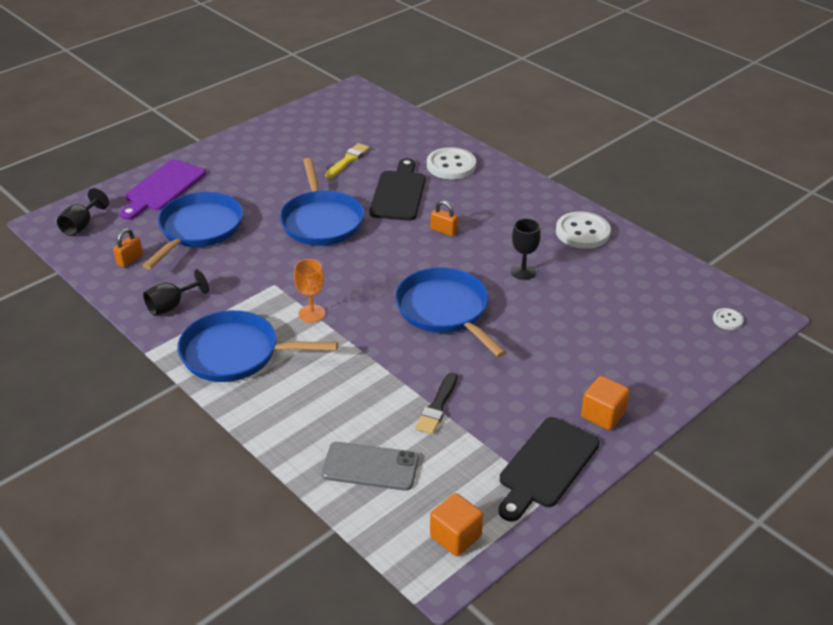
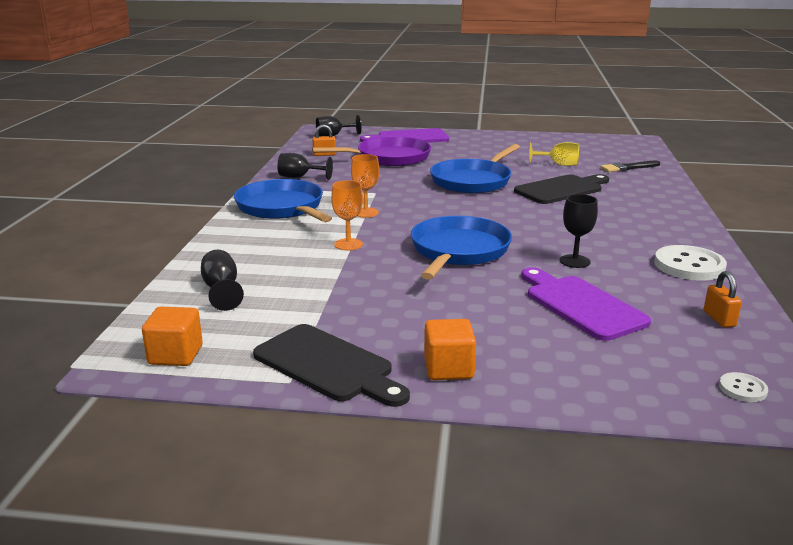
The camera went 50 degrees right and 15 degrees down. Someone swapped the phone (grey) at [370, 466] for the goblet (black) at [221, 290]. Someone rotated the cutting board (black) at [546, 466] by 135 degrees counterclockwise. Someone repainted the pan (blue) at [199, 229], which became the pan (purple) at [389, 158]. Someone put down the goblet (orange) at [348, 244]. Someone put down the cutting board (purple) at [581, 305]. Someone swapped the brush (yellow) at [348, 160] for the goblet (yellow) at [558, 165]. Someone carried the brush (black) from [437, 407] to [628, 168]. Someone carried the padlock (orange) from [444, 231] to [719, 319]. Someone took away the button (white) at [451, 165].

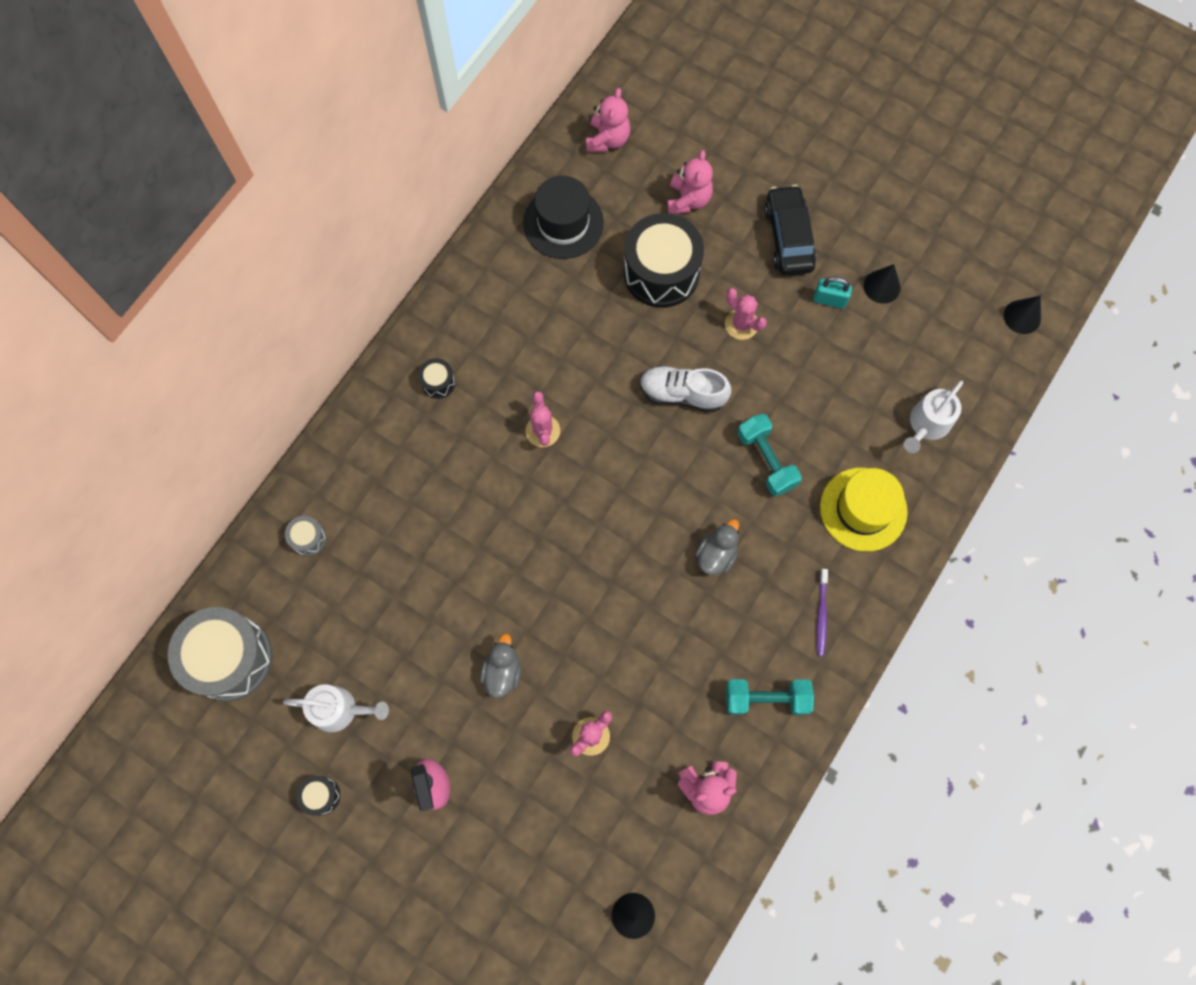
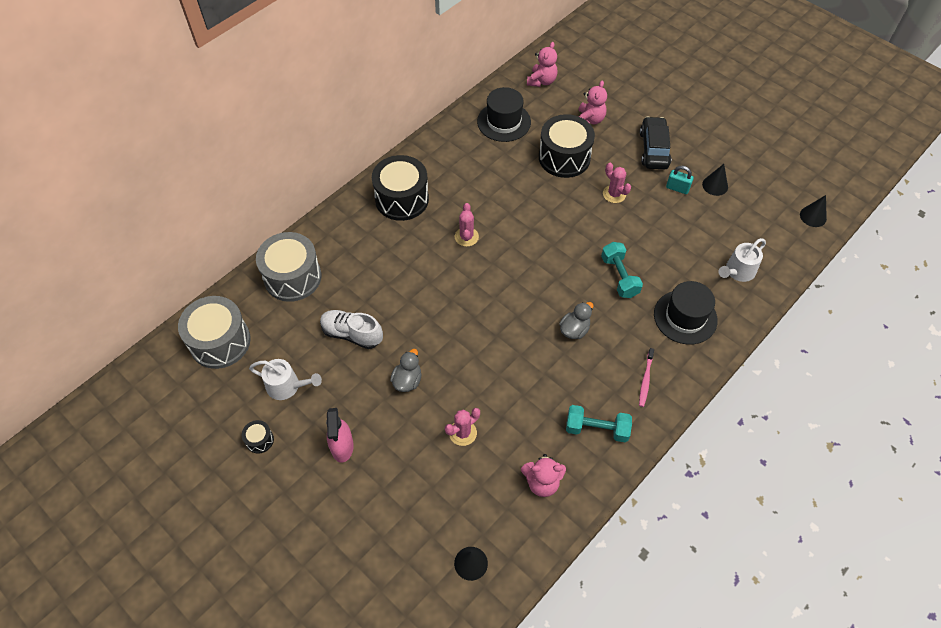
The camera went 10 degrees right and 15 degrees down. Someone scaled the drum (grey) at [308, 538] by 2.31. Someone carried the shoe (white) from [682, 394] to [352, 334]. Someone scaled the drum (black) at [438, 382] by 2.31. Someone repainted the toothbrush (purple) at [821, 615], which became the toothbrush (pink) at [645, 380]. Someone repainted the hat (yellow) at [863, 509], which became the hat (black) at [685, 317].

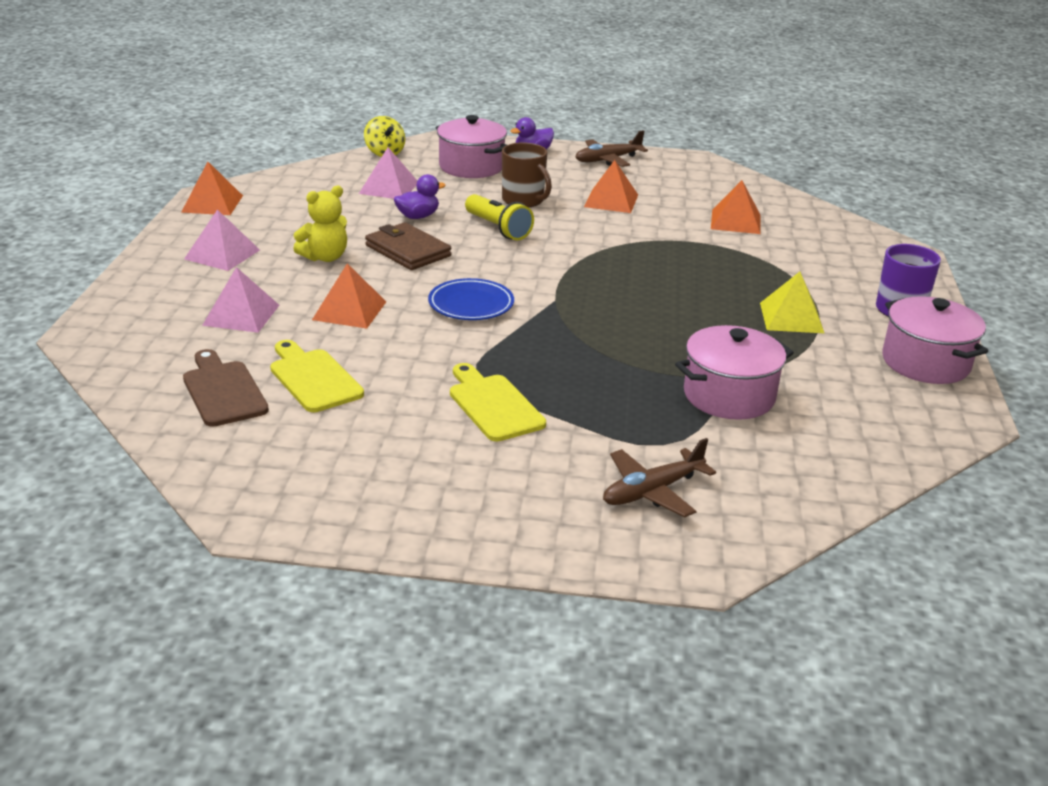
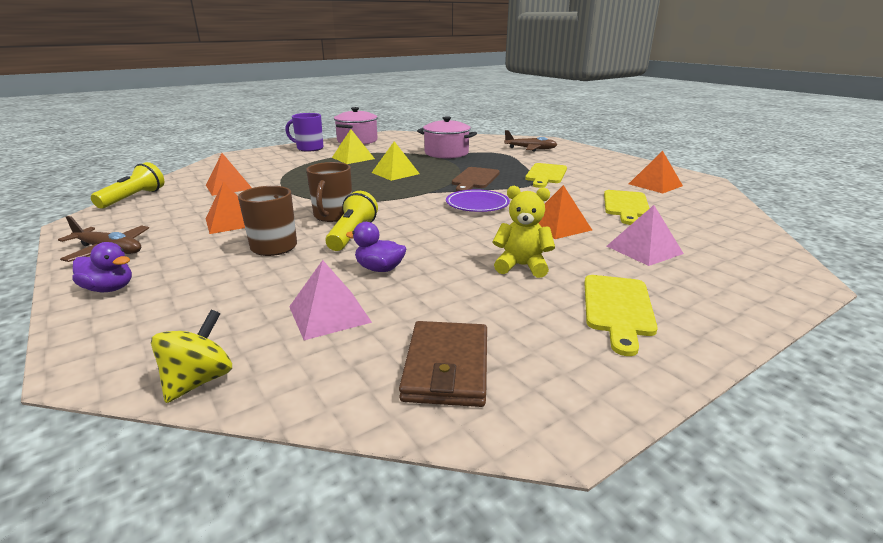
The camera went 130 degrees left and 5 degrees down. Someone put down the flashlight (yellow) at [133, 198]. Someone put down the mug (brown) at [333, 216]. Someone put down the pyramid (yellow) at [395, 173]. Someone carried the wallet (brown) from [408, 251] to [446, 367]. Someone repainted the plate (blue) at [471, 304], which became the plate (purple) at [477, 205]. Someone carried the cutting board (brown) from [223, 391] to [475, 179]. Someone swapped the pyramid (pink) at [222, 254] for the cutting board (yellow) at [618, 308]. Someone carried the pyramid (orange) from [212, 203] to [655, 185]. Someone took away the pot (pink) at [471, 167].

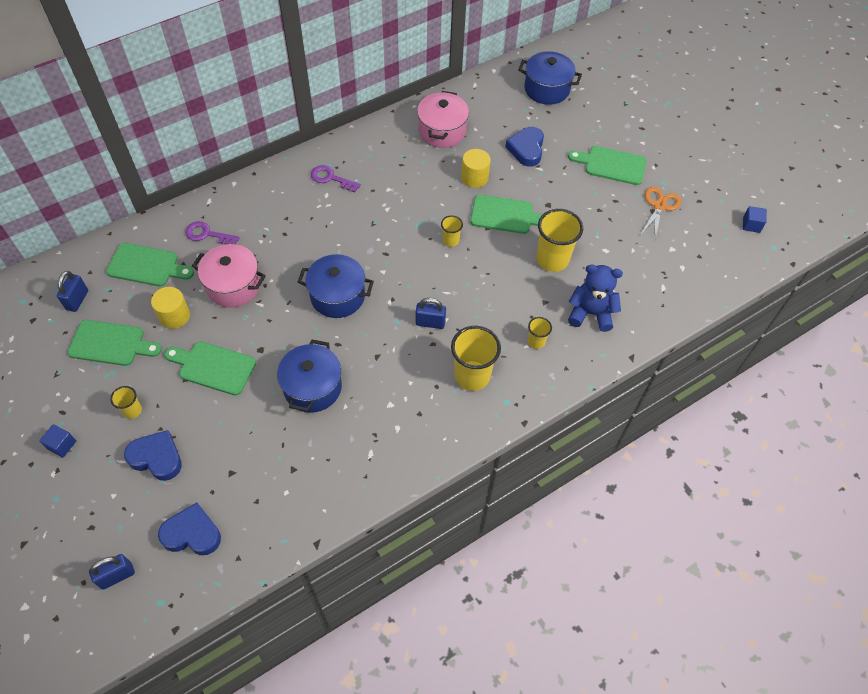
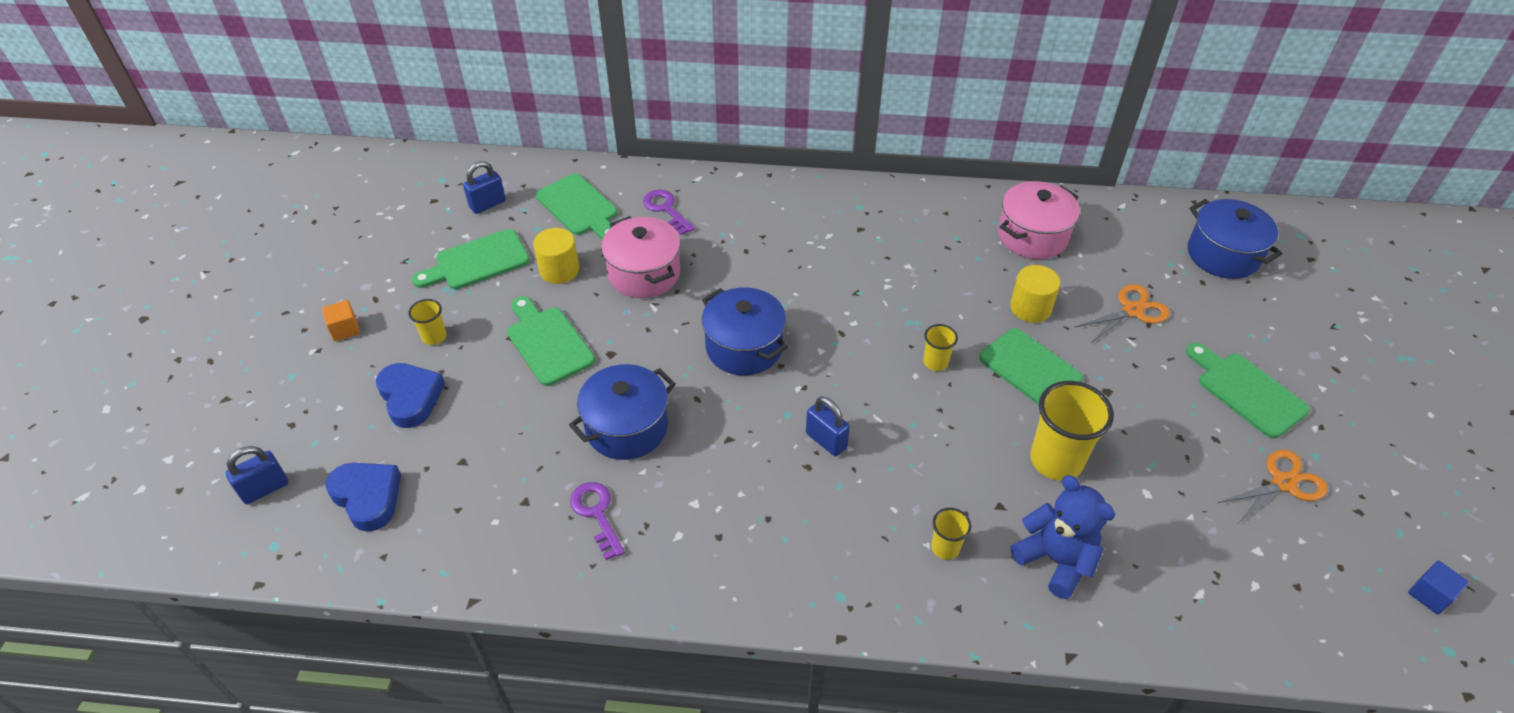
The camera went 40 degrees right and 10 degrees down. Someone rotated the padlock (blue) at [117, 576] by 45 degrees counterclockwise. Someone repainted the cube (blue) at [62, 445], which became the cube (orange) at [345, 329]. Someone rotated the cutting board (green) at [111, 344] by 105 degrees clockwise. Someone carried the key (purple) from [331, 178] to [596, 514]. Someone swapped the heart (blue) at [526, 149] for the scissors (orange) at [1132, 310]. Someone took away the cup (yellow) at [472, 376].

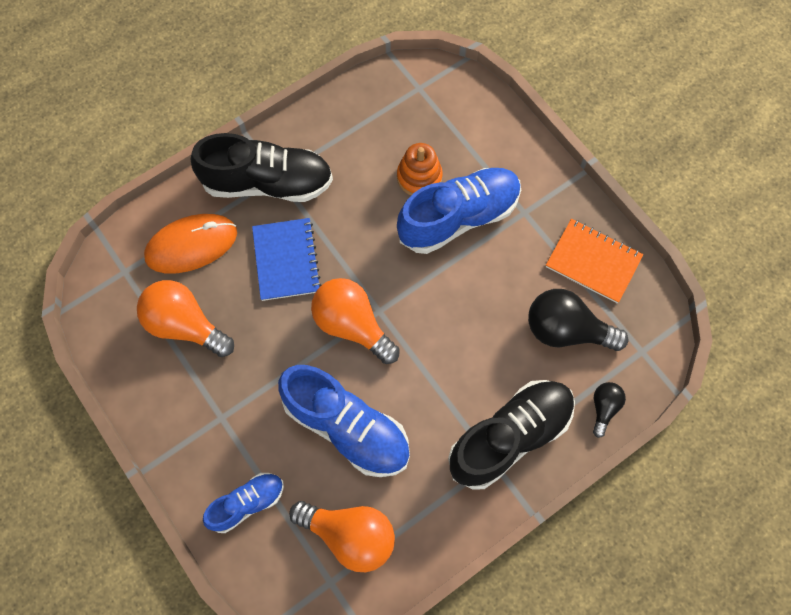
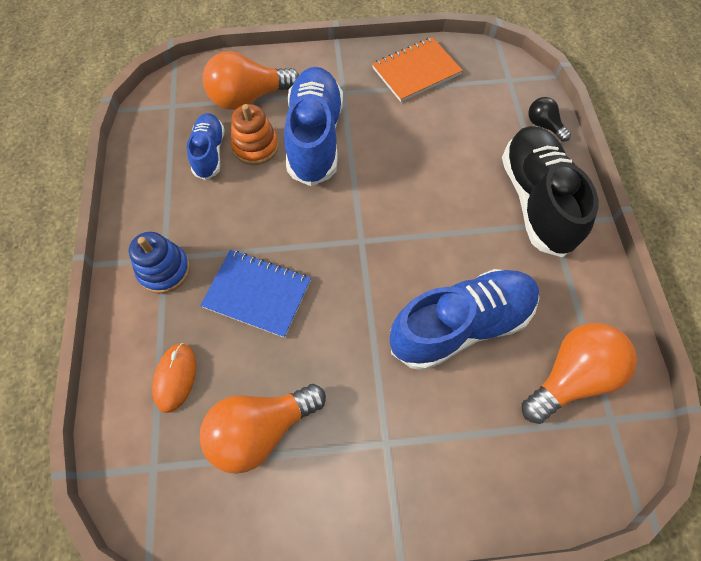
The camera went 60 degrees left and 5 degrees down. Someone swapped the shoe (black) at [268, 183] for the stacking toy (blue) at [164, 270]. Someone scaled the mouse (orange) at [191, 245] by 0.60. Someone carried the shoe (blue) from [247, 503] to [209, 152]. Someone carried the light bulb (orange) from [352, 325] to [248, 97]. Someone took away the light bulb (black) at [566, 330].

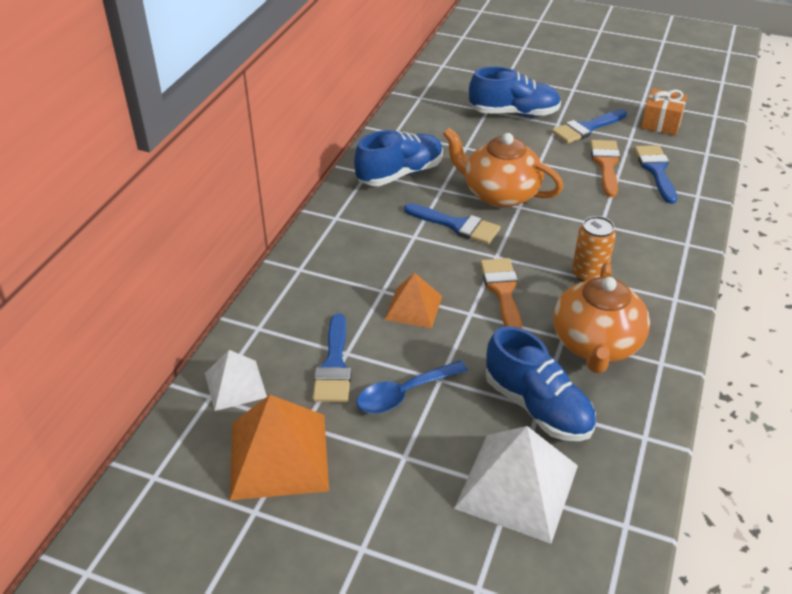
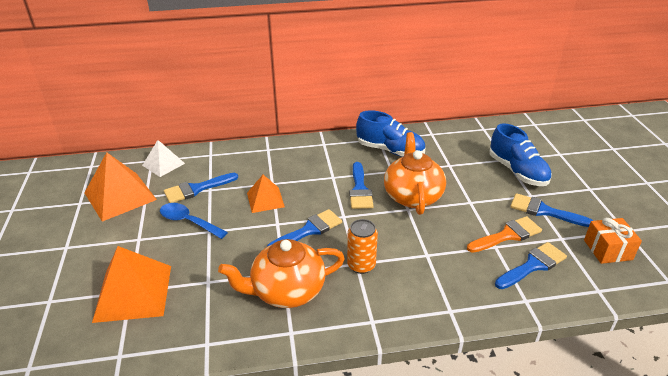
The camera went 60 degrees right and 5 degrees down. Someone repainted the pyramid (white) at [517, 486], which became the pyramid (orange) at [133, 293]. Someone repainted the brush (orange) at [502, 291], which became the brush (blue) at [309, 230]. Someone took away the shoe (blue) at [537, 406].

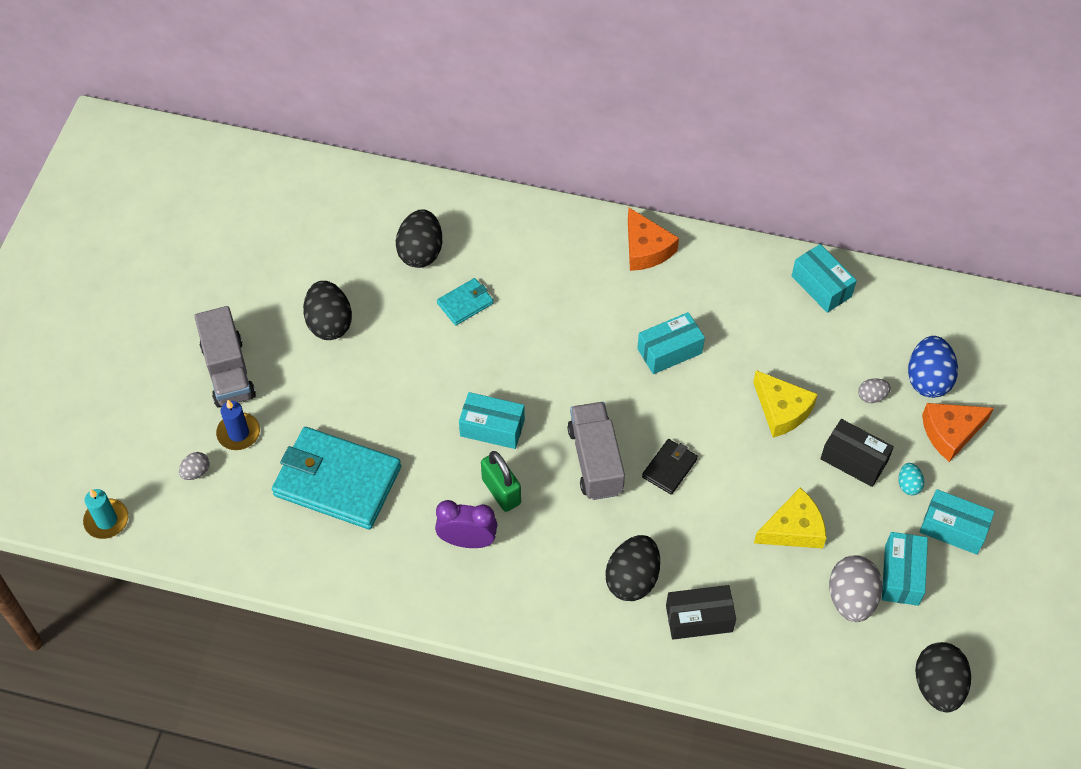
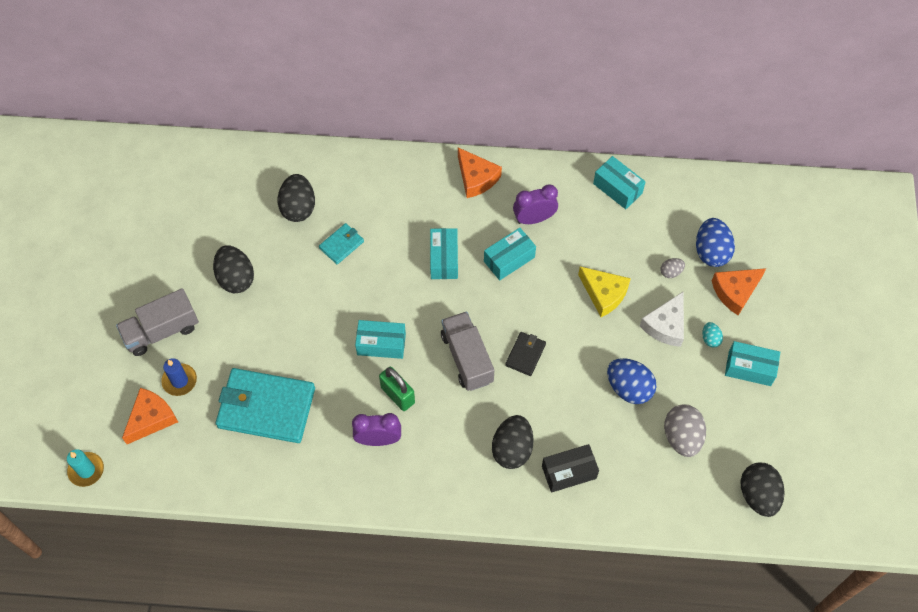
The camera went 10 degrees left and 5 degrees up. Someone rotated the truck (grey) at [228, 371] by 90 degrees clockwise. Someone swapped the egg (grey) at [196, 472] for the cheese (orange) at [151, 418]. Someone carried the box (turquoise) from [901, 575] to [444, 259]. Someone put down the clock (purple) at [534, 218]. Someone swapped the cheese (yellow) at [793, 528] for the egg (blue) at [629, 388]. Someone swapped the box (black) at [854, 460] for the cheese (white) at [665, 325].

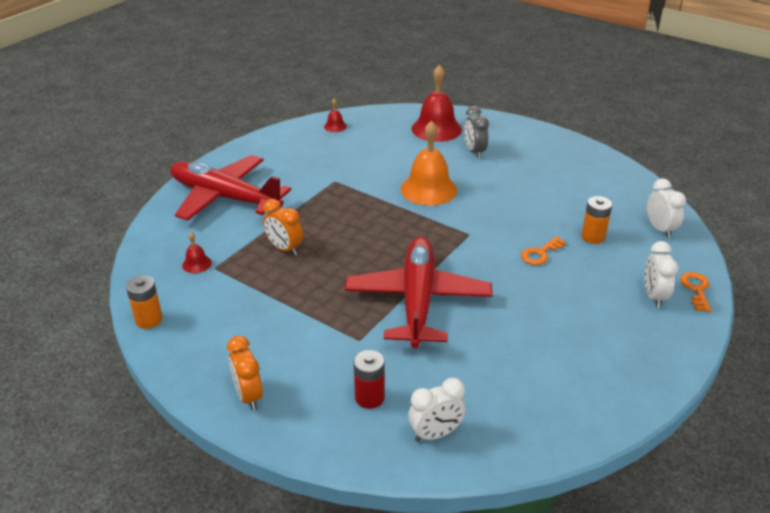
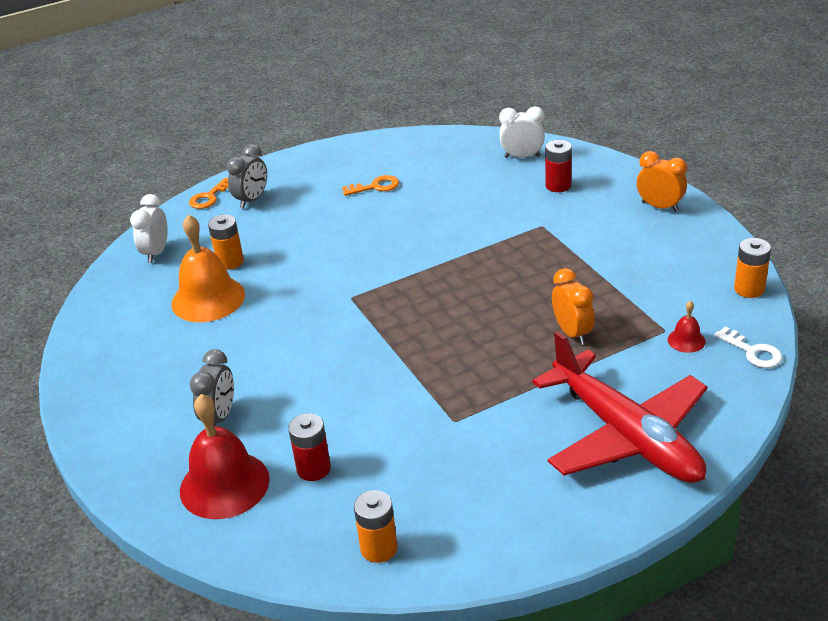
The camera went 150 degrees left and 0 degrees up. Someone carried the bell (orange) from [428, 189] to [208, 299]. Someone repainted the clock (white) at [654, 296], which became the clock (grey) at [252, 200]. Someone put down the battery (red) at [313, 469]. Someone carried the key (orange) from [540, 254] to [376, 186]. Someone swapped the bell (red) at [335, 126] for the battery (orange) at [379, 548]. Someone rotated the clock (orange) at [248, 396] by 60 degrees counterclockwise. Someone put down the key (white) at [753, 352]. Someone took away the plane (red) at [417, 300].

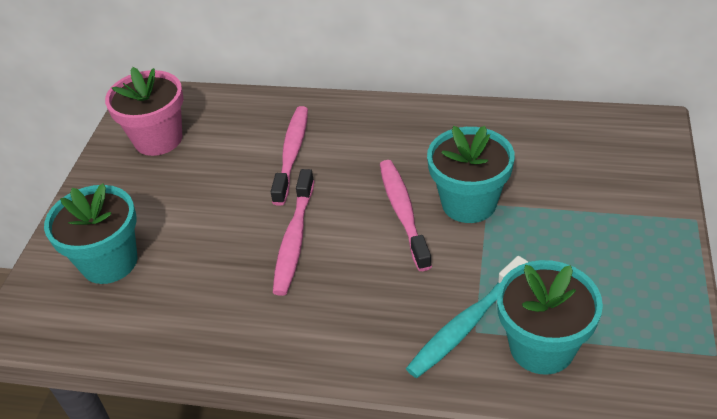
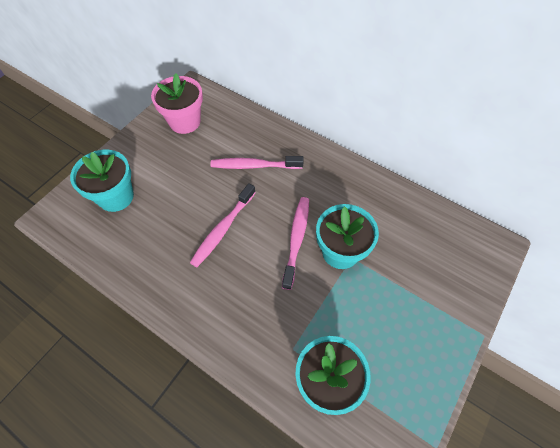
The camera went 20 degrees right and 15 degrees up. Someone rotated the toothbrush (pink) at [292, 154] by 120 degrees counterclockwise. Someone took away the toothbrush (turquoise) at [466, 325].

